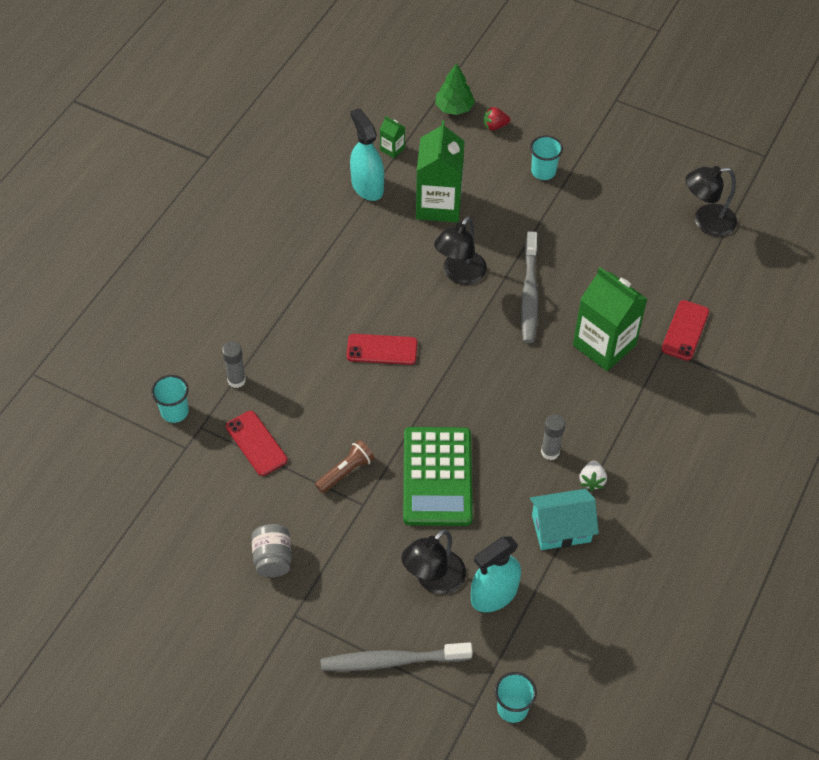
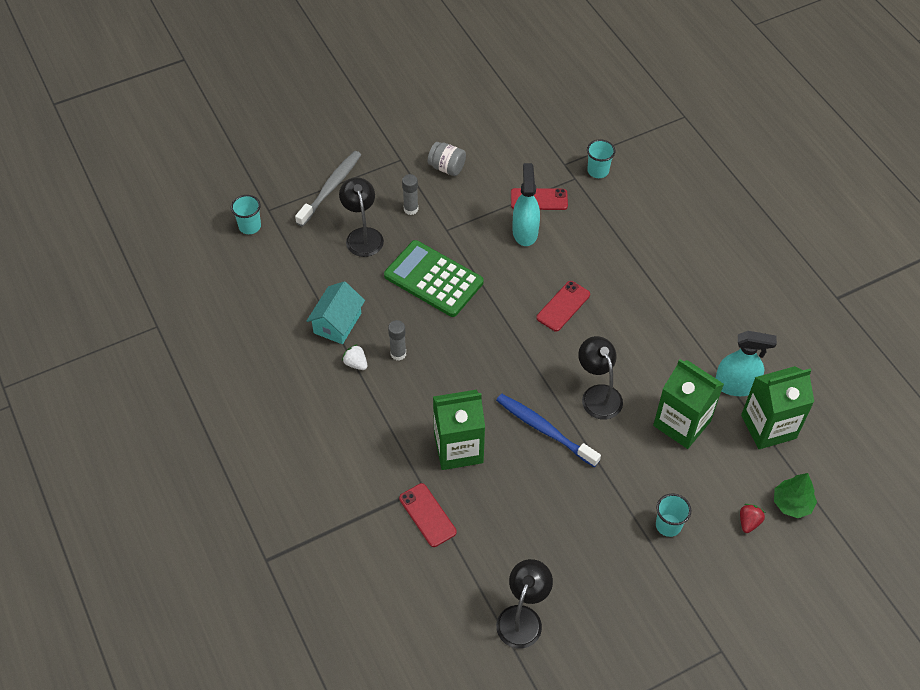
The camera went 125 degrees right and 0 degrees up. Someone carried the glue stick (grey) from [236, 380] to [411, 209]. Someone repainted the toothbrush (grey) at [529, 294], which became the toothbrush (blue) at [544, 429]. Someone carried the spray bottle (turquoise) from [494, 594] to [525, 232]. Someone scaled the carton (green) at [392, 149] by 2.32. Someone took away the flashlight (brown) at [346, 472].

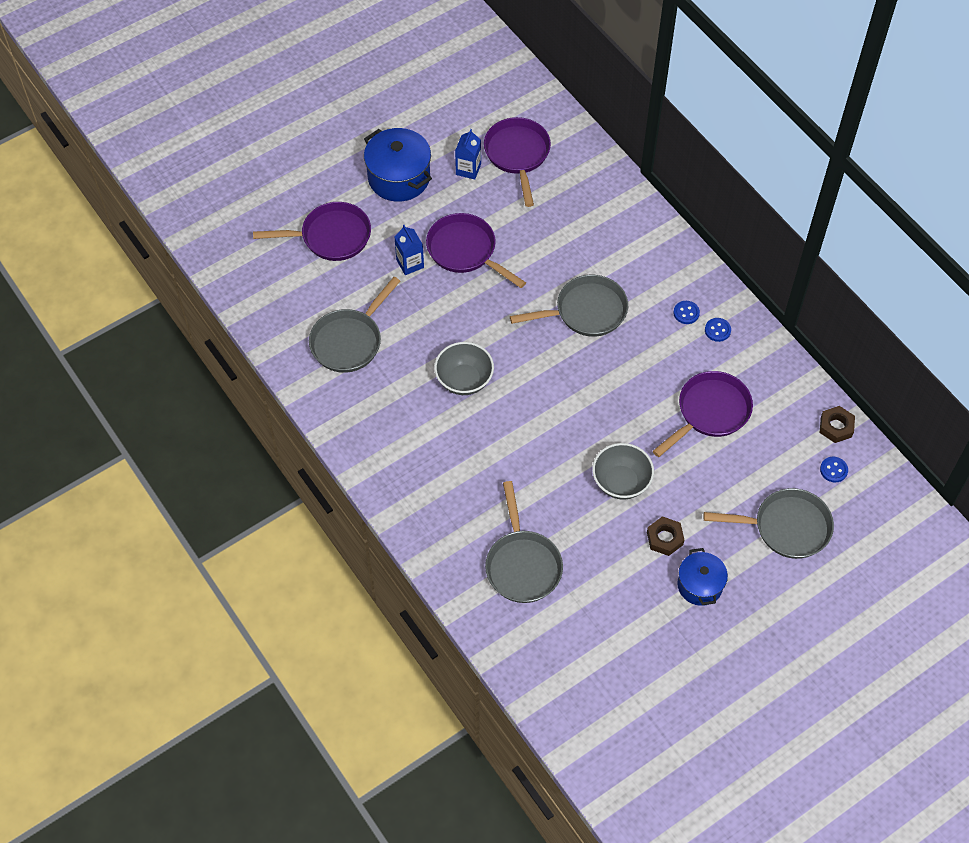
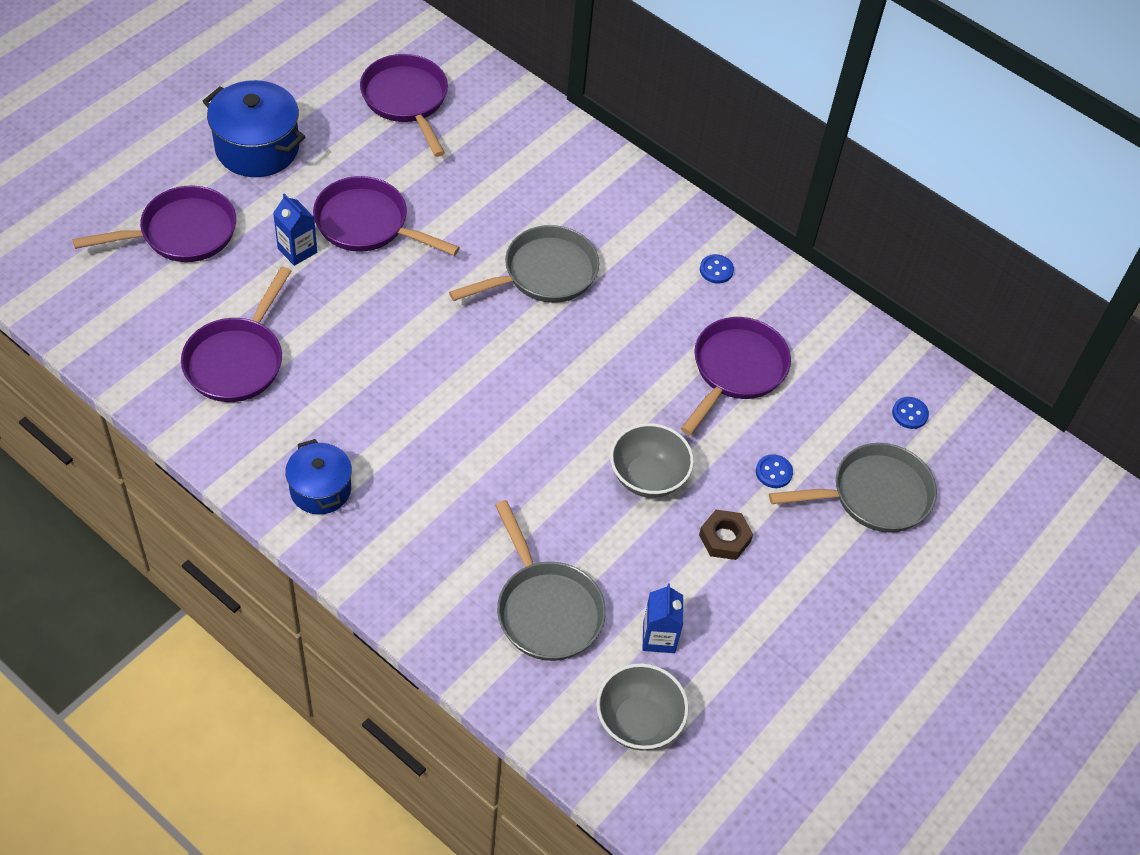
The camera went 20 degrees left and 5 degrees down. Someone repainted the pan (grey) at [349, 341], which became the pan (purple) at [237, 360]. Someone carried the pot (blue) from [700, 585] to [320, 489]. Someone carried the bowl (grey) from [464, 380] to [638, 722]. Someone carried the carton (blue) from [468, 169] to [659, 637]. Someone carried the button (blue) from [686, 313] to [773, 472]. Someone took away the nut (brown) at [836, 427].

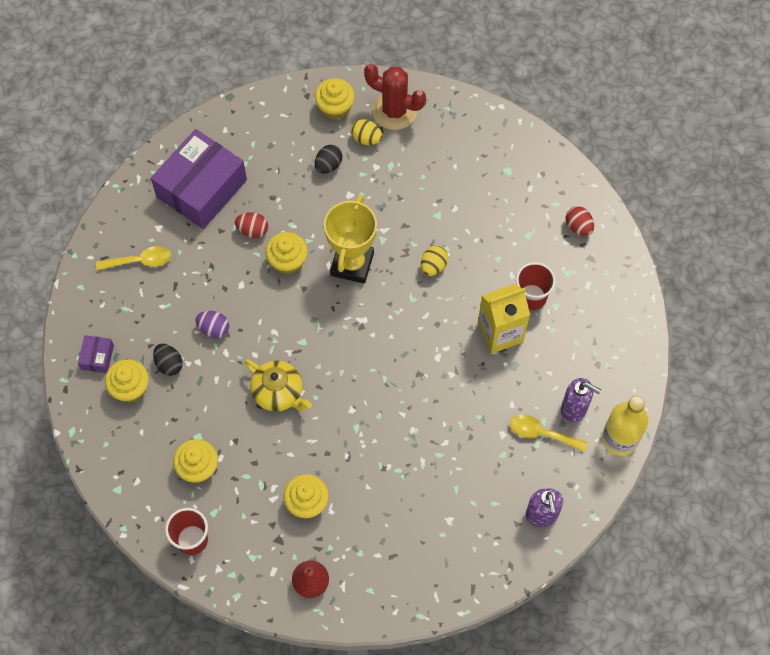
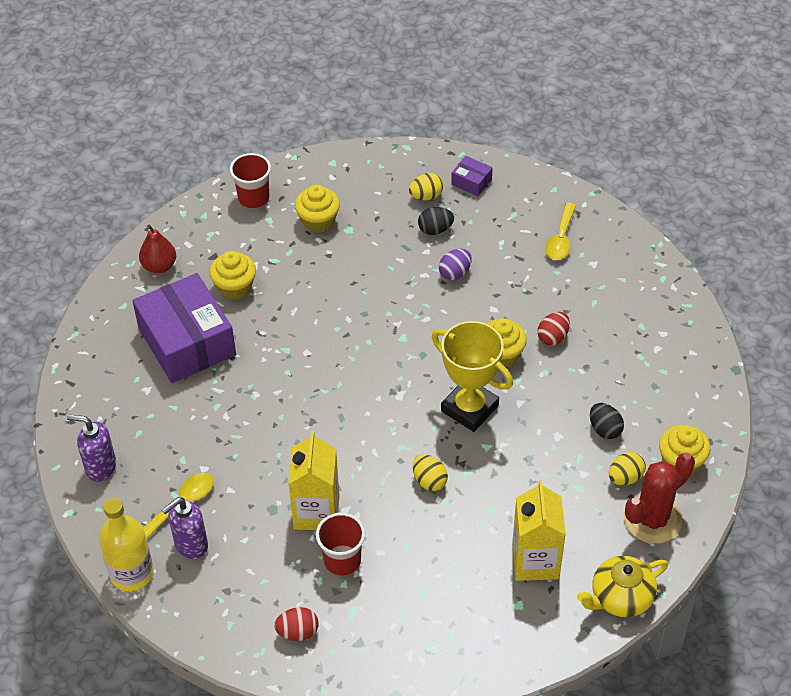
The camera went 115 degrees right and 15 degrees down. Someone carried the box (purple) from [201, 188] to [187, 342]. Someone carried the egg (red) from [578, 227] to [298, 632]. Someone swapped the cupcake (yellow) at [130, 388] for the egg (yellow) at [426, 196]. Someone put down the carton (yellow) at [535, 561]. Someone carried the teapot (yellow) from [278, 393] to [620, 597].

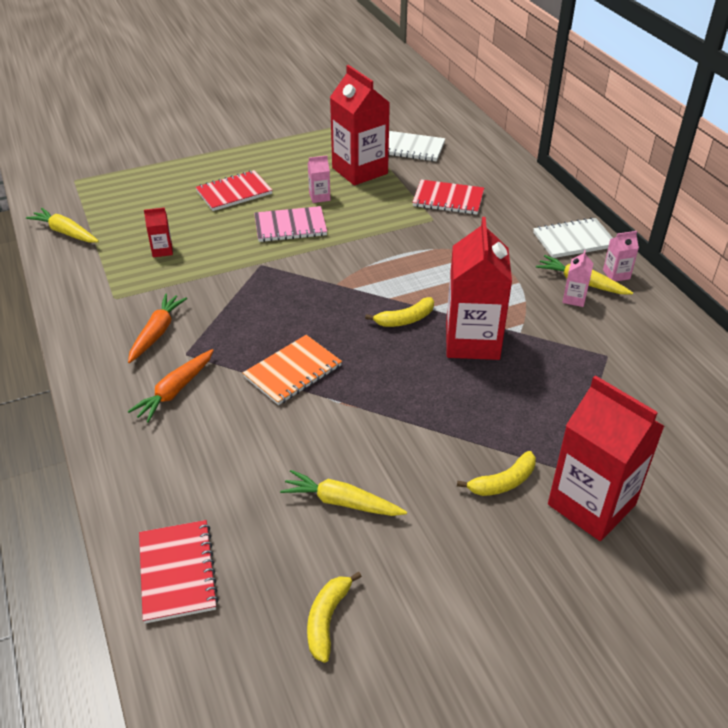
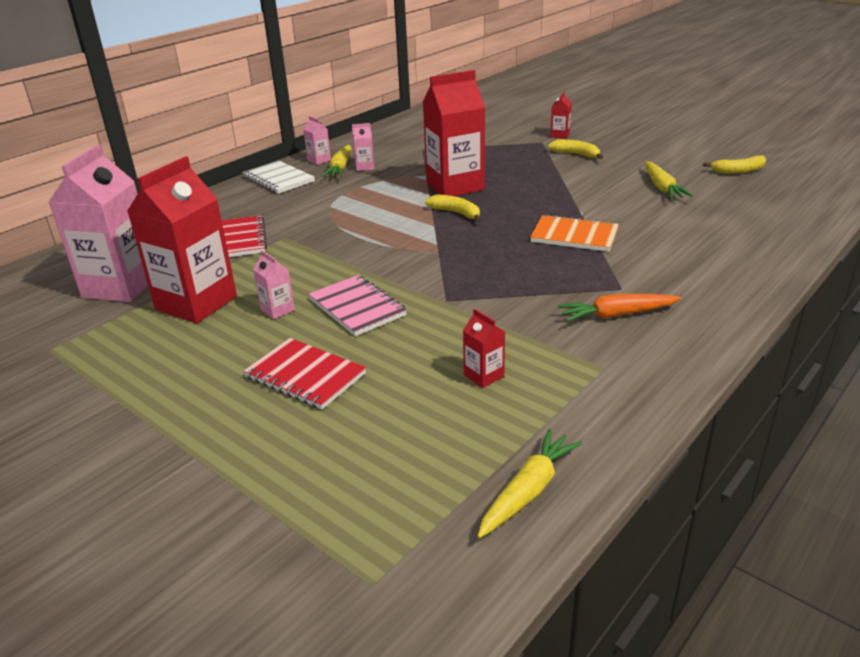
The camera went 115 degrees left and 10 degrees down. Someone swapped the notebook (white) at [411, 148] for the carton (pink) at [121, 286]. Someone rotated the carrot (yellow) at [65, 232] by 150 degrees counterclockwise. Someone scaled the carton (red) at [591, 505] by 0.43. Someone took away the carrot (orange) at [175, 391]. Someone took away the notebook (red) at [177, 572].

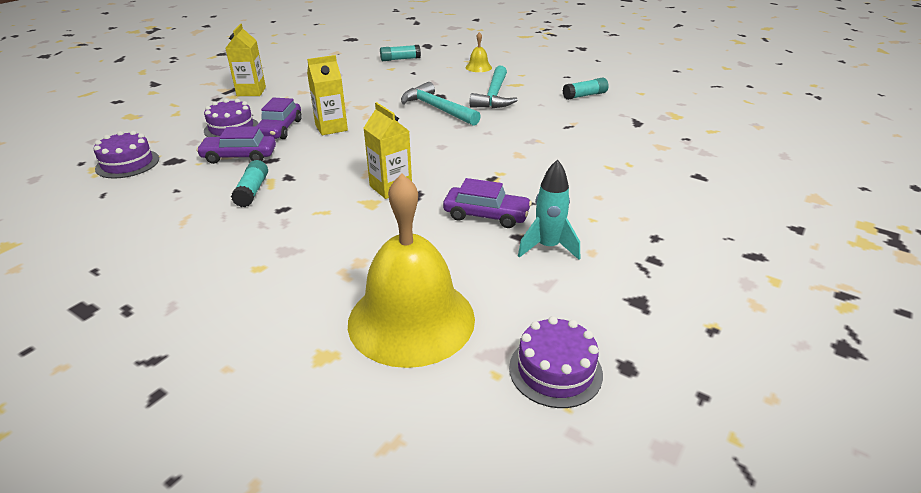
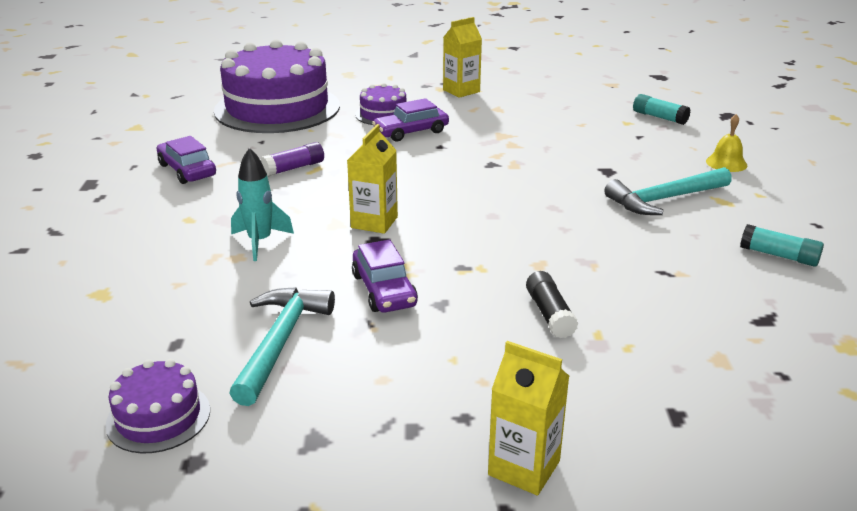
The camera went 55 degrees right and 5 degrees down. Someone carried the car (purple) from [239, 156] to [187, 170]. Someone scaled the cake (purple) at [127, 163] by 2.24. Someone carried the hammer (turquoise) from [437, 109] to [280, 341]. Someone carried the rocket (turquoise) from [548, 247] to [260, 242]. Someone repainted the glue stick (turquoise) at [252, 191], which became the glue stick (purple) at [294, 168]. Someone carried the carton (yellow) from [331, 128] to [524, 468]. Someone put down the glue stick (black) at [549, 314]. Someone took away the bell (yellow) at [411, 319].

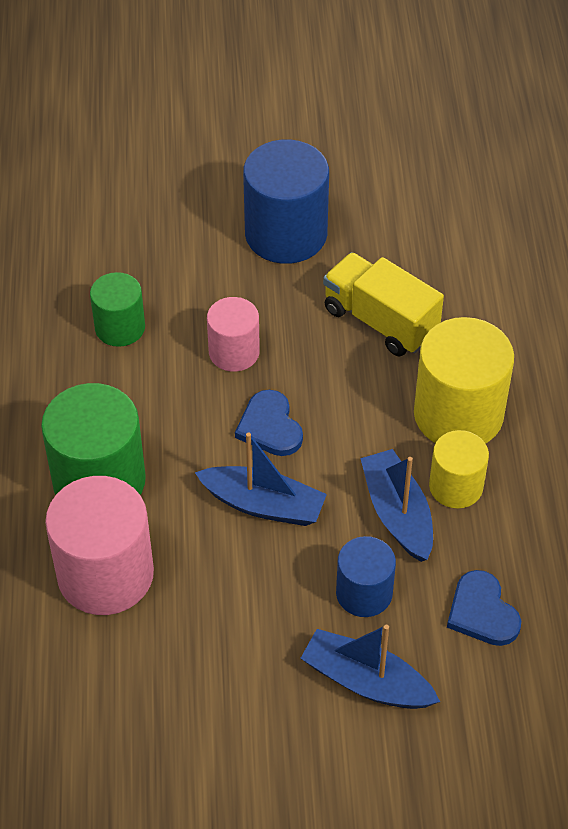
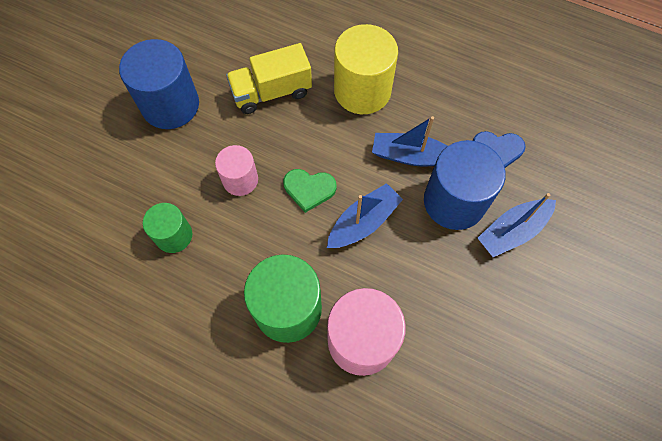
The camera went 60 degrees left and 15 degrees up. Someone repainted the heart (blue) at [270, 426], which became the heart (green) at [309, 189]. Someone scaled the cylinder (blue) at [364, 593] by 1.71. Someone took away the cylinder (yellow) at [456, 486].

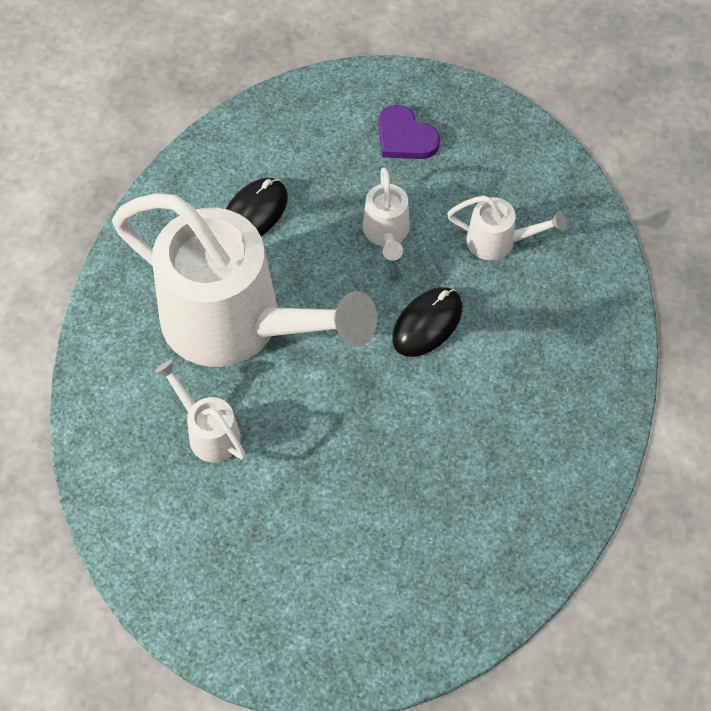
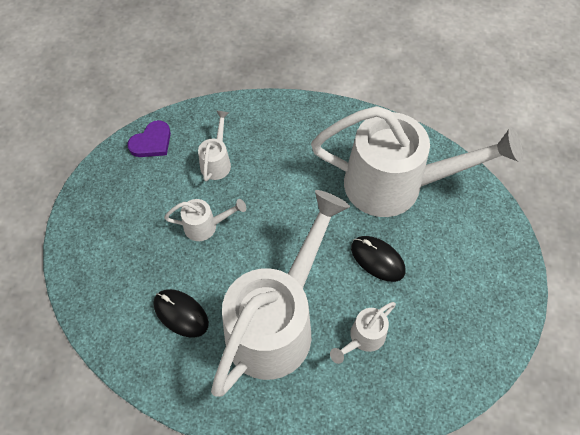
The camera went 90 degrees left and 0 degrees up. Someone carried the heart (purple) from [405, 137] to [152, 142]. Someone put down the watering can (white) at [396, 185]. Someone carried the mouse (black) from [427, 324] to [377, 259].

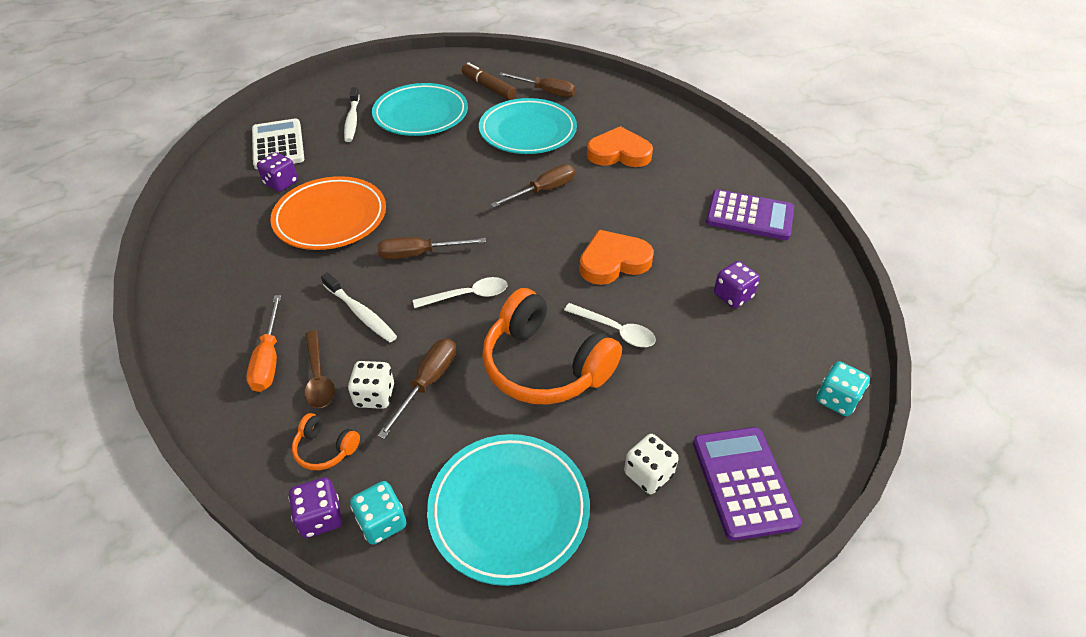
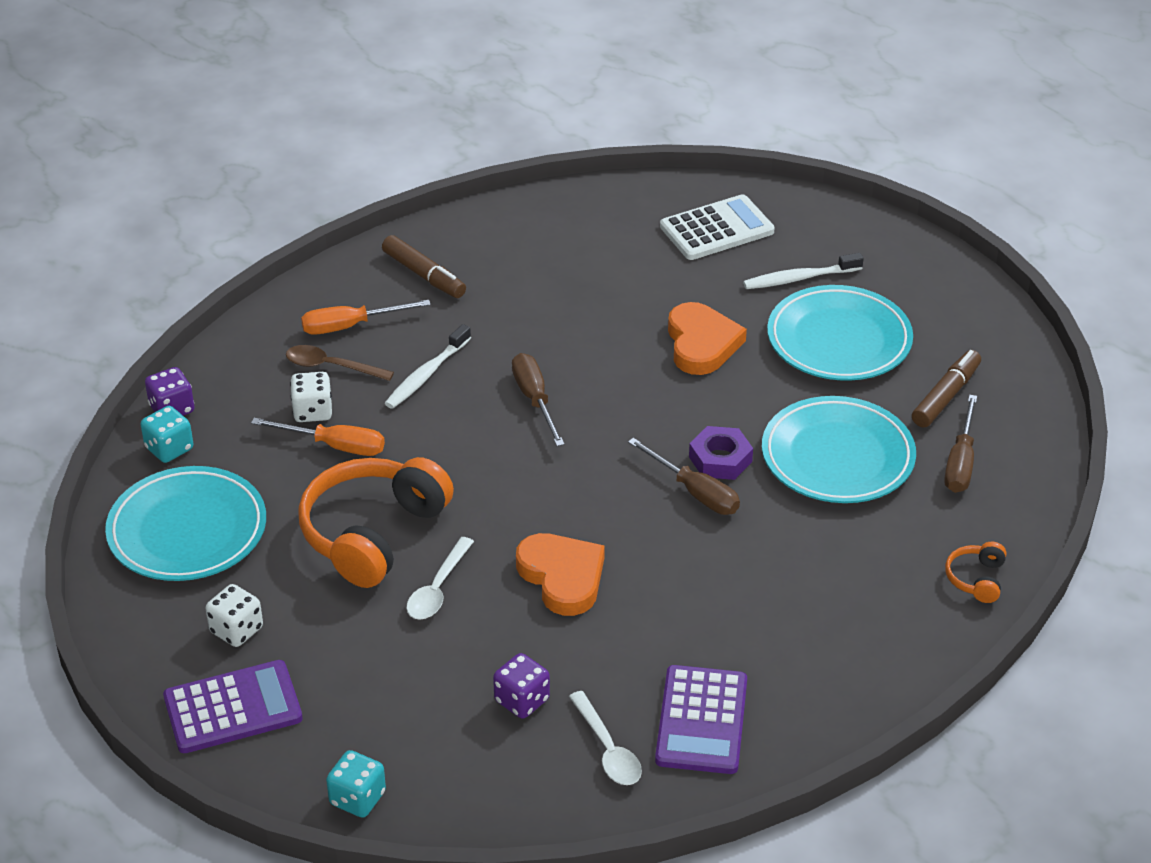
The camera went 80 degrees right and 5 degrees down. Someone repainted the screwdriver (brown) at [428, 383], which became the screwdriver (orange) at [335, 446]. Someone rotated the spoon (brown) at [318, 377] by 45 degrees clockwise. Someone put down the marker (brown) at [424, 275]. Someone carried the spoon (white) from [468, 295] to [608, 749]. Someone carried the heart (orange) from [619, 153] to [701, 344]. Someone put down the nut (purple) at [720, 459]. Someone carried the headphones (orange) from [325, 449] to [976, 579]. Someone took away the dice (purple) at [281, 183]. Someone took away the plate (orange) at [331, 218].

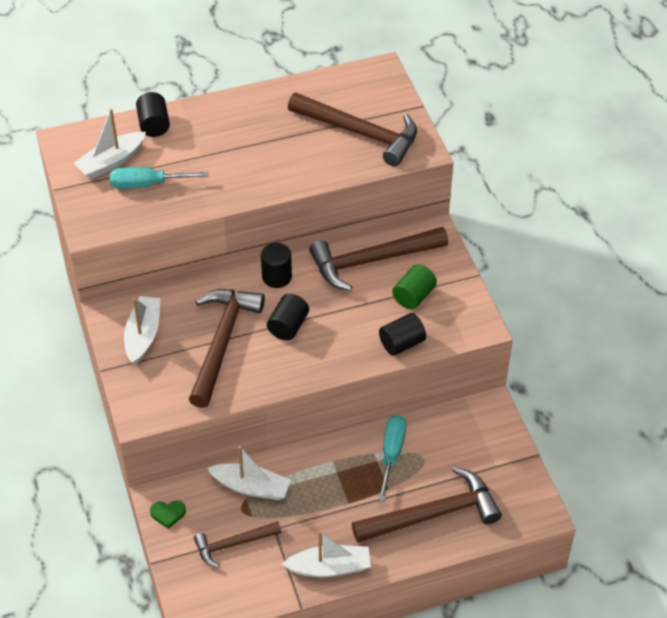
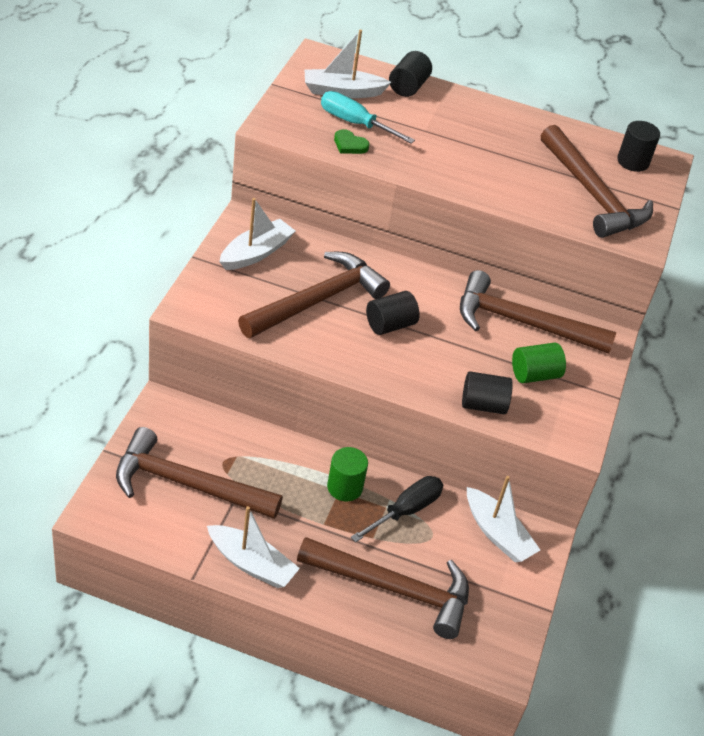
The camera went 30 degrees right and 5 degrees down. Someone scaled the hammer (brown) at [233, 544] by 1.73. Someone put down the cylinder (green) at [345, 487]. Someone carried the heart (green) from [168, 514] to [349, 145]. Someone repainted the screwdriver (turquoise) at [391, 453], which became the screwdriver (black) at [405, 511]. Someone carried the boat (white) from [251, 487] to [497, 534]. Someone carried the cylinder (black) from [277, 277] to [633, 162].

